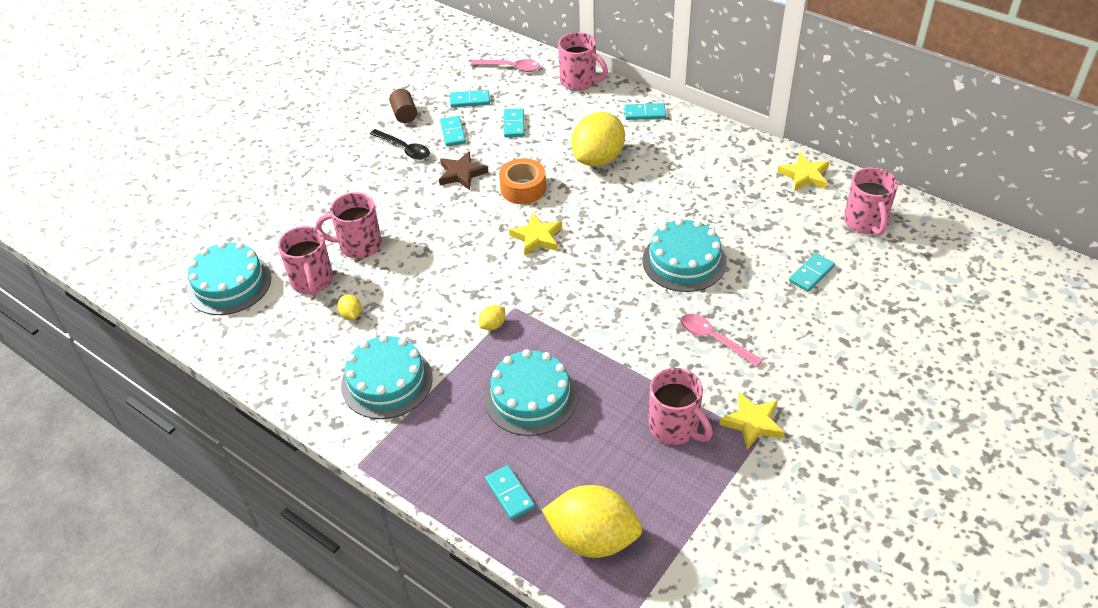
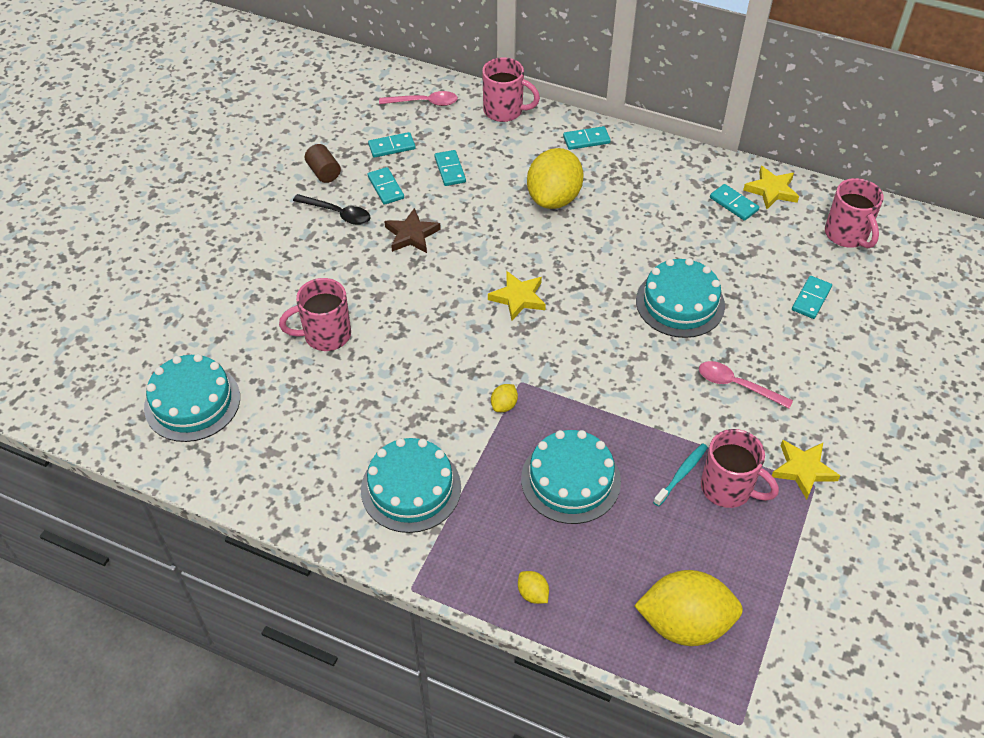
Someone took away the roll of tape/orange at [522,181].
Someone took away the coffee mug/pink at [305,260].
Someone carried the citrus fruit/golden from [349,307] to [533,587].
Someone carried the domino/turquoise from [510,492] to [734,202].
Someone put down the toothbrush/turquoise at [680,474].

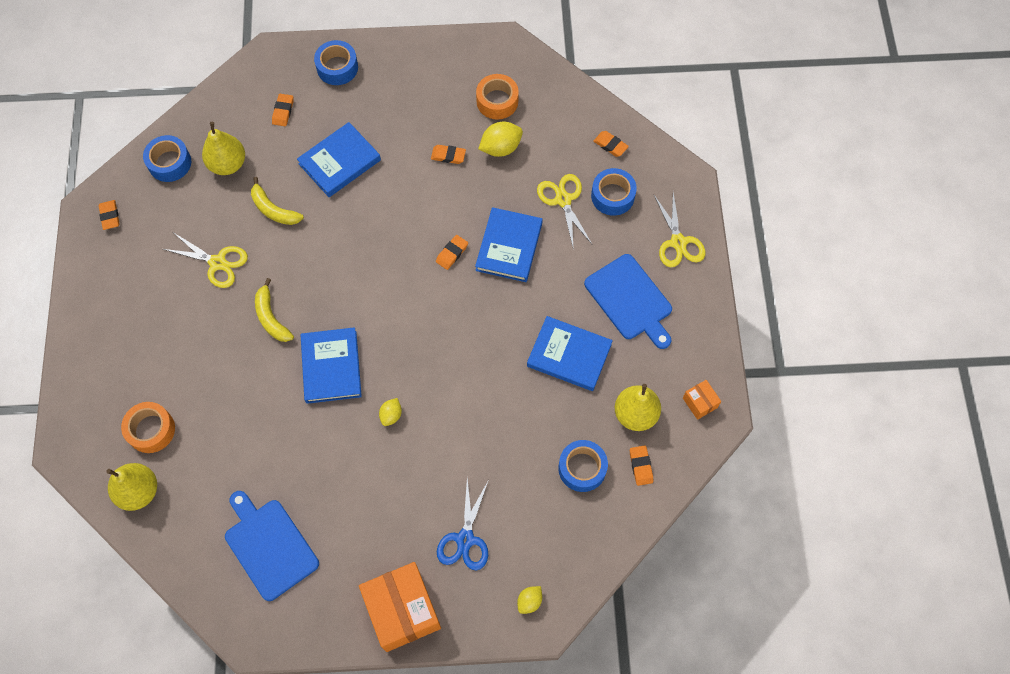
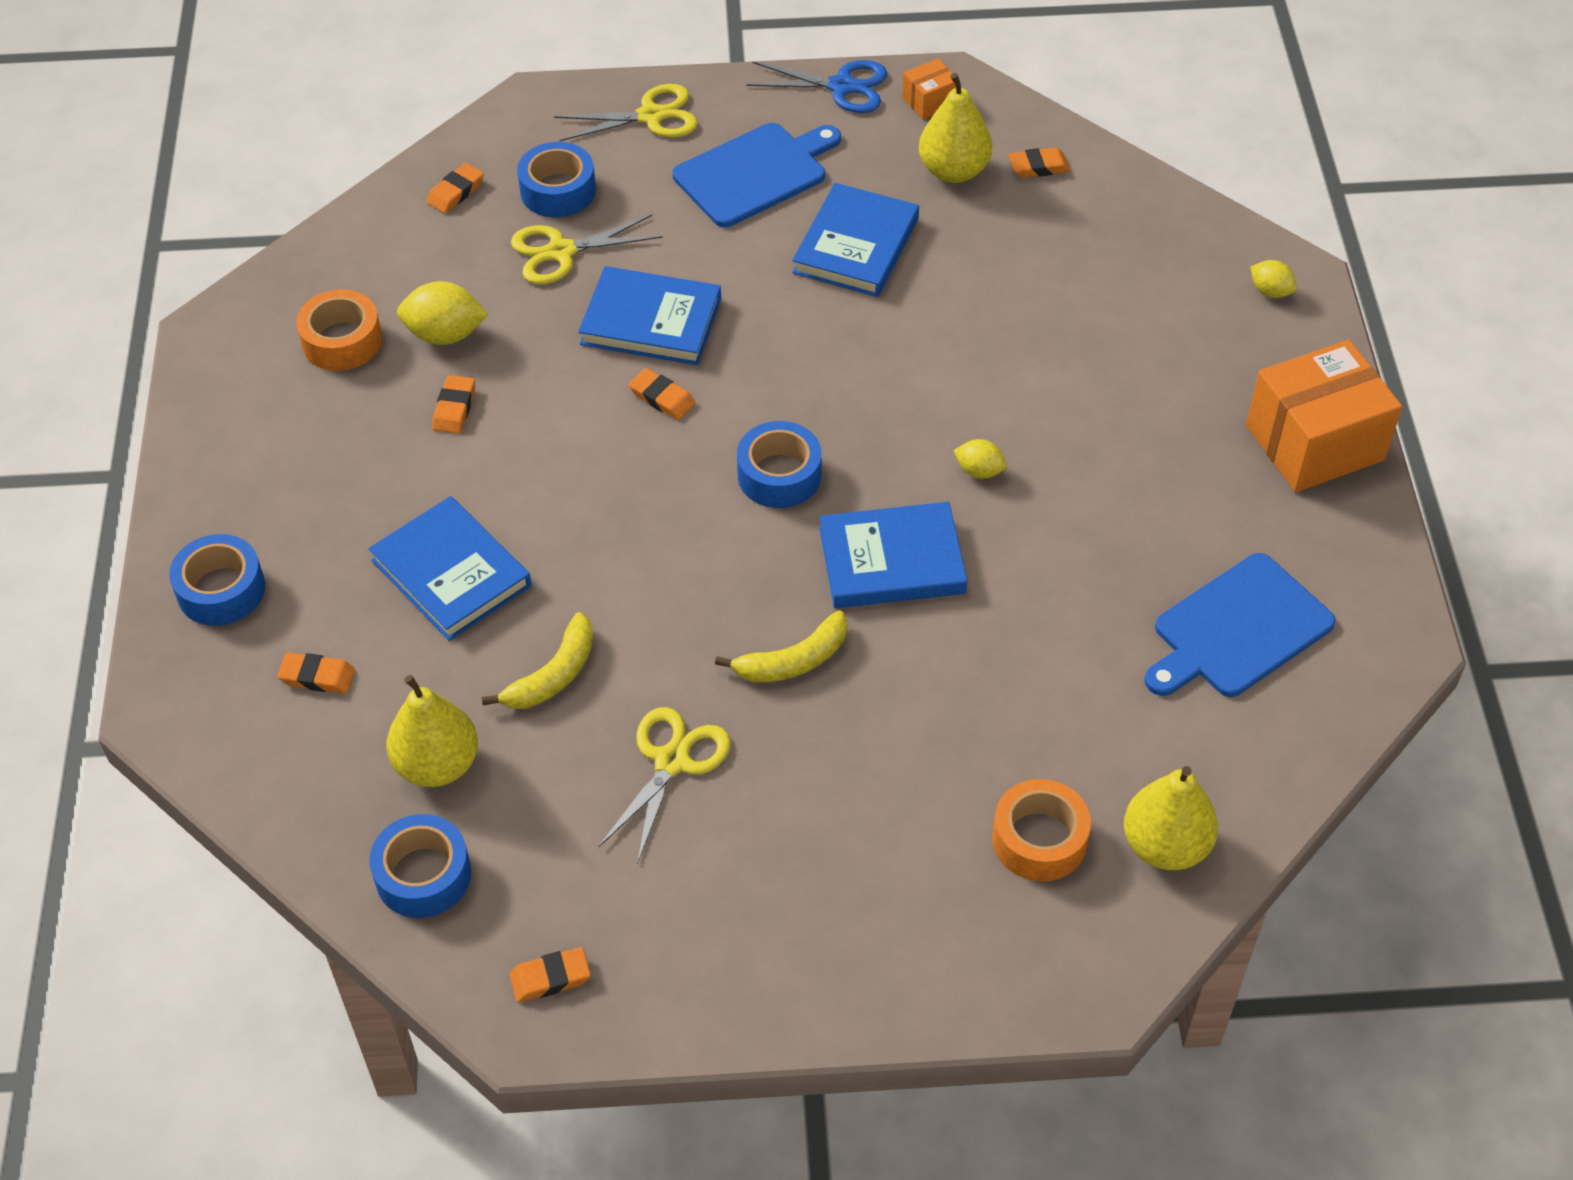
Someone rotated the citrus fruit/golden at [500,139] by 60 degrees counterclockwise.
Someone carried the roll of tape/cobalt from [583,466] to [779,464].
Someone carried the pair of scissors/cobalt from [462,525] to [816,86].

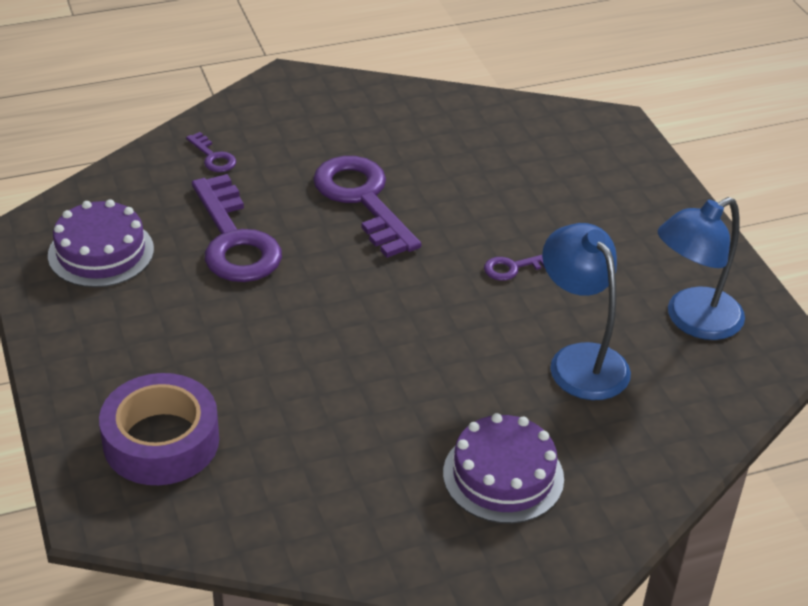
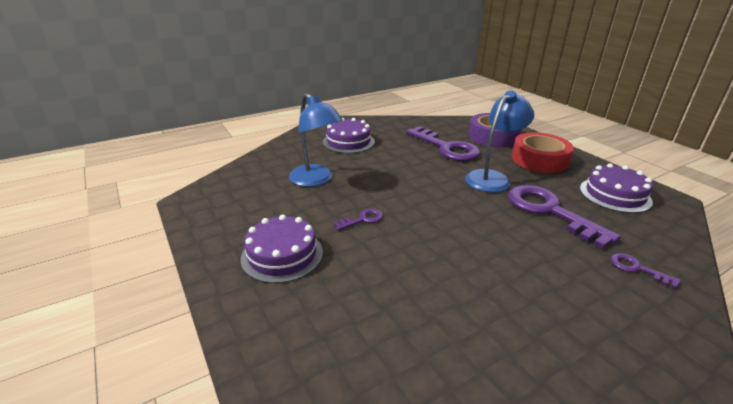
Someone carried the key/royal purple from [367,207] to [443,143].
Someone carried the desk lamp/cobalt from [701,268] to [499,141].
Someone put down the roll of tape/red at [543,152].
Someone put down the cake/royal purple at [282,248].

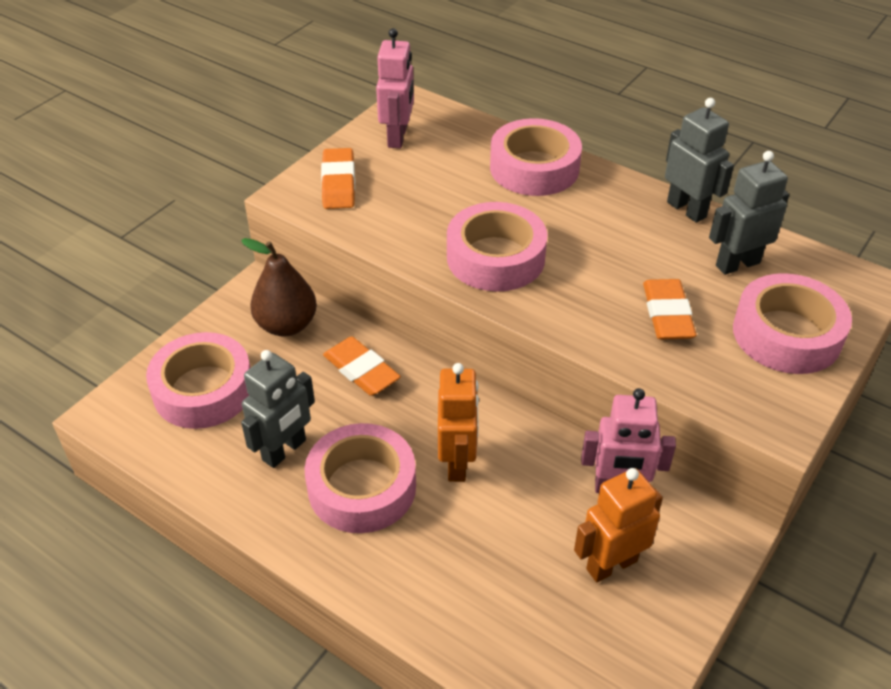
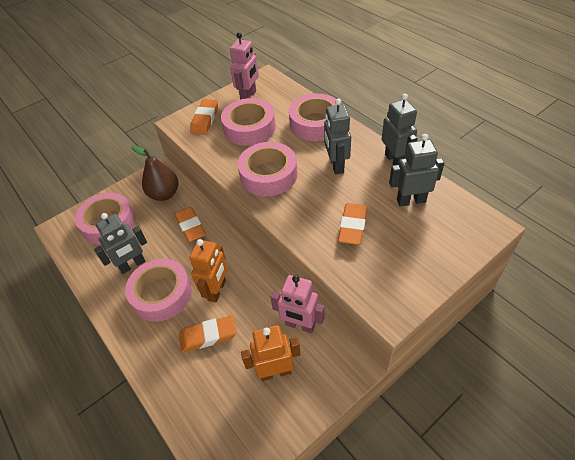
Someone carried the roll of tape/pink from [792,323] to [248,122].
Someone put down the robot/ash-grey at [337,136].
Someone put down the pencil eraser/orange at [208,333].

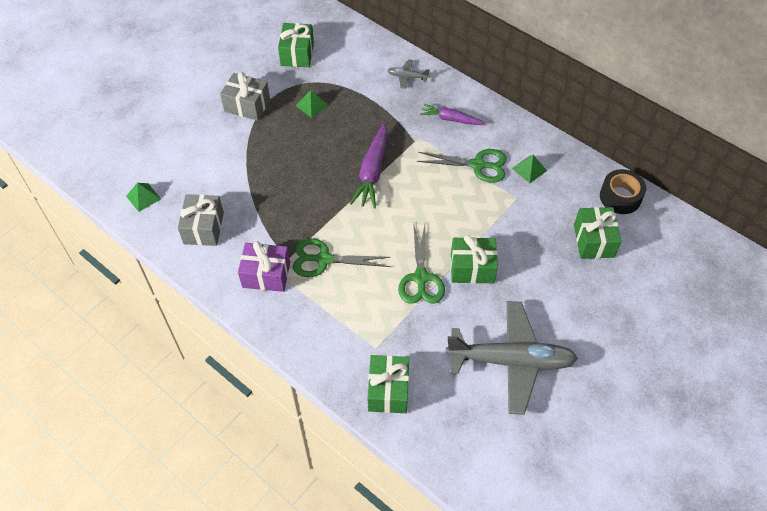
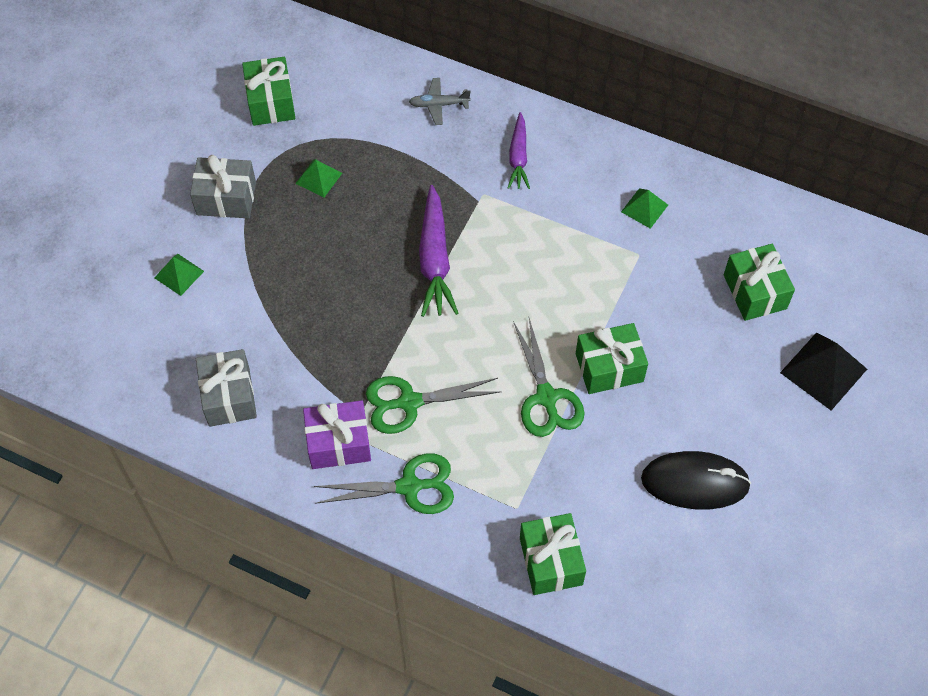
Someone rotated the root vegetable/royal purple at [452,114] by 90 degrees counterclockwise.
Someone carried the pair of scissors/leaf-green from [462,166] to [384,483].
Someone took away the roll of tape/jet-black at [623,191].
Someone carried the solid pyramid/leaf-green from [143,197] to [179,275].
Someone swapped the toy plane/ash-grey at [512,358] for the PC mouse/jet-black at [696,480].
Someone put down the solid pyramid/jet-black at [823,371].

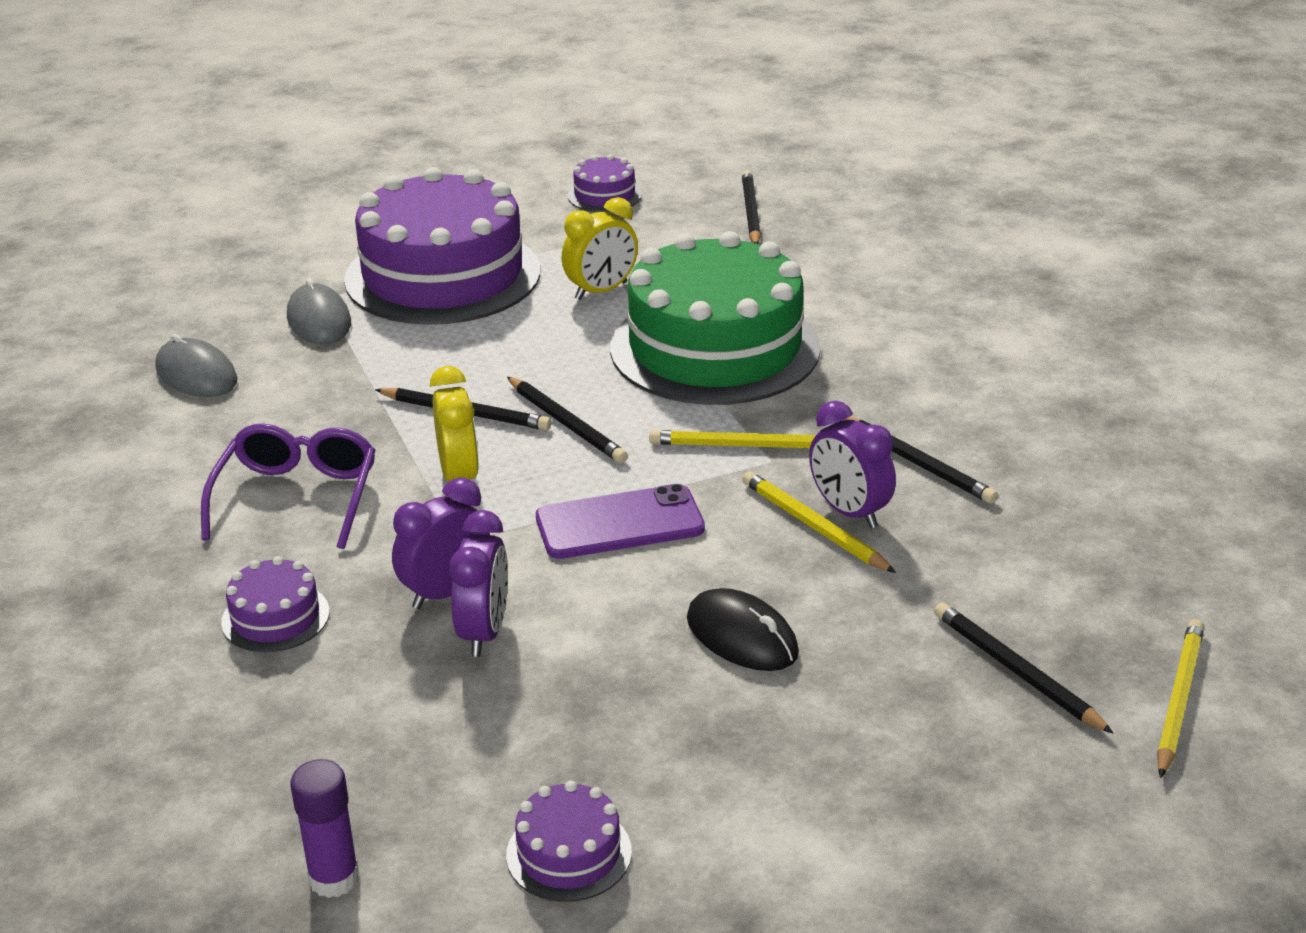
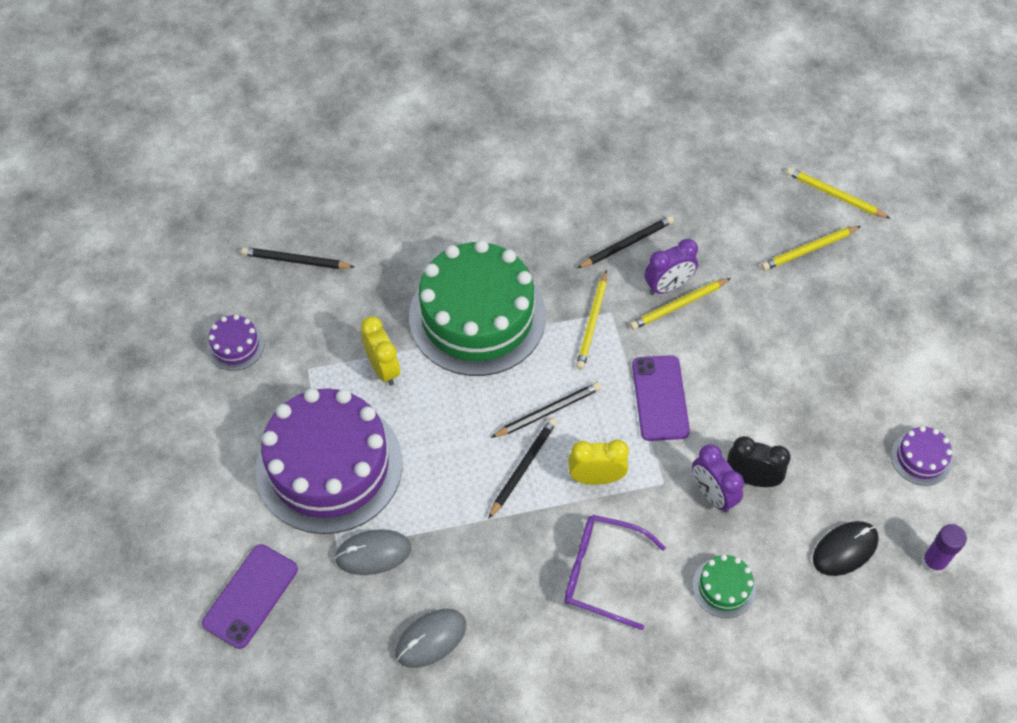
Someone repainted the bedside clock/royal purple at [478,583], which became the bedside clock/jet-black at [759,461].
Someone repainted the cake/royal purple at [275,604], which became the cake/leaf-green at [724,586].
Someone carried the PC mouse/jet-black from [743,629] to [846,548].
Someone repainted the pencil/jet-black at [1024,668], which became the pencil/golden at [811,248].
Someone put down the smartphone/royal purple at [250,596].

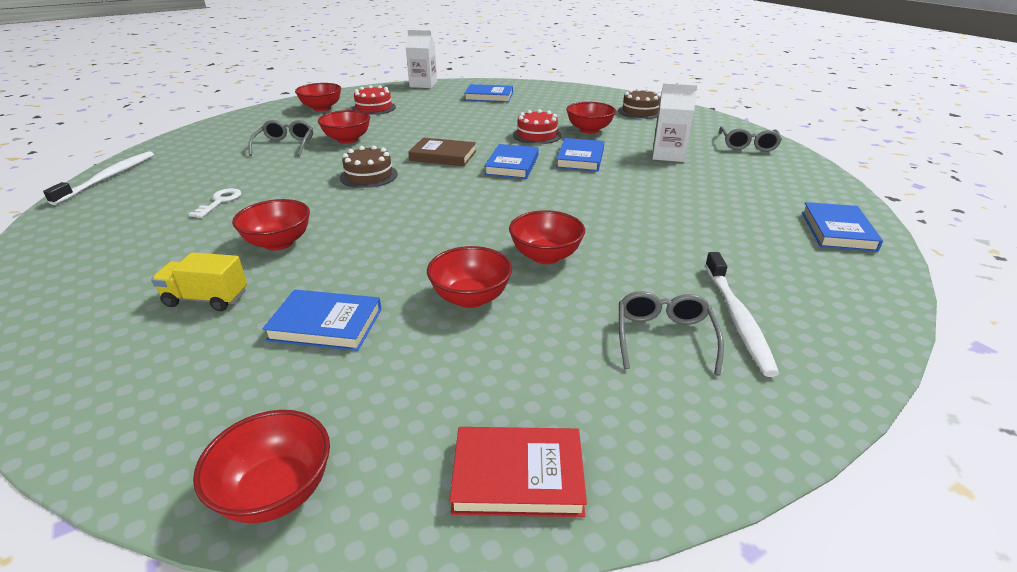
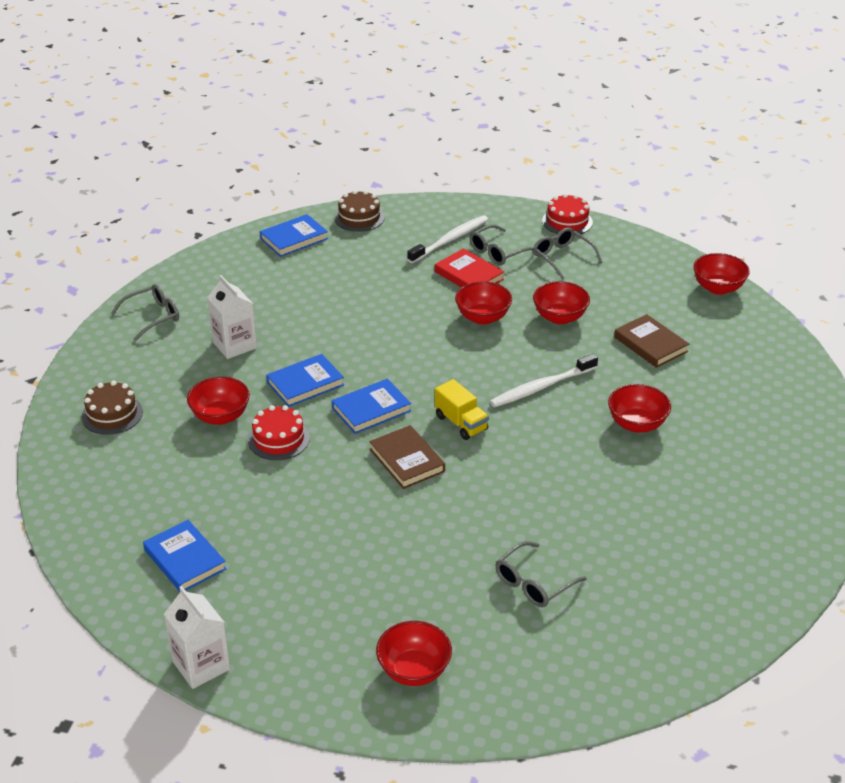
Someone carried the cake/red from [374,100] to [567,213].
Someone took away the deep dish/red at [344,127].
Someone carried the cake/dark brown from [369,166] to [359,211].
Someone carried the toothbrush/white from [98,178] to [544,380].
Someone took away the key/white at [215,203].
Someone carried the lorry/golden from [199,281] to [462,409].
Someone repainted the book/cobalt at [322,320], which became the book/dark brown at [651,341].
Someone carried the book/red from [518,472] to [469,268].
Someone put down the eyeglasses/ash-grey at [568,253].

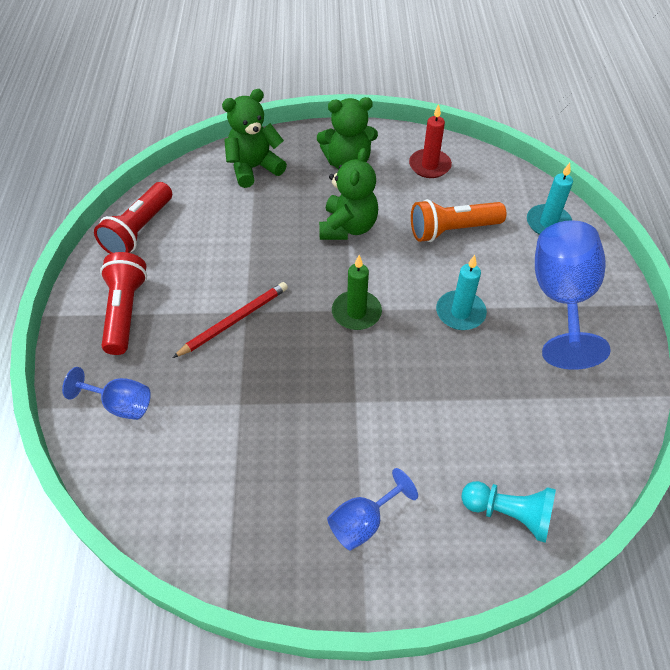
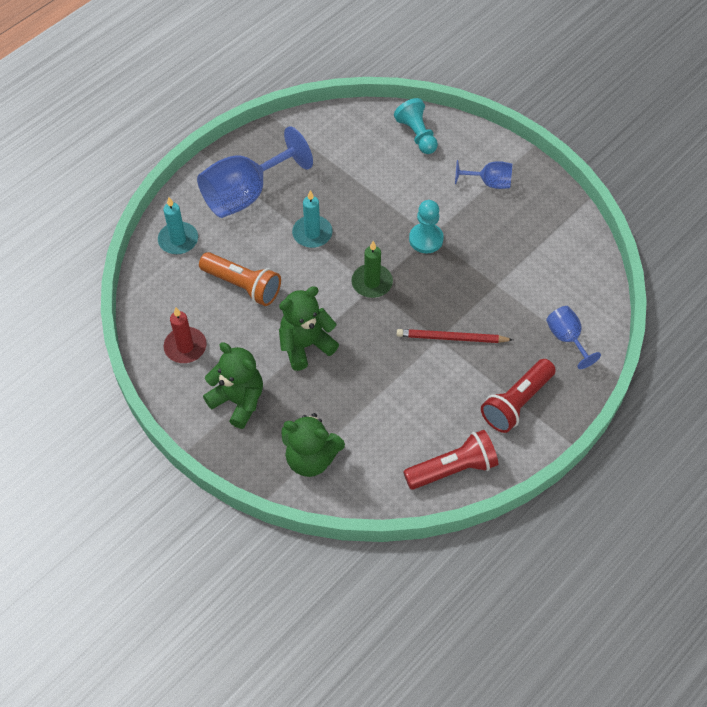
Someone put down the pawn/turquoise at [426,227].

